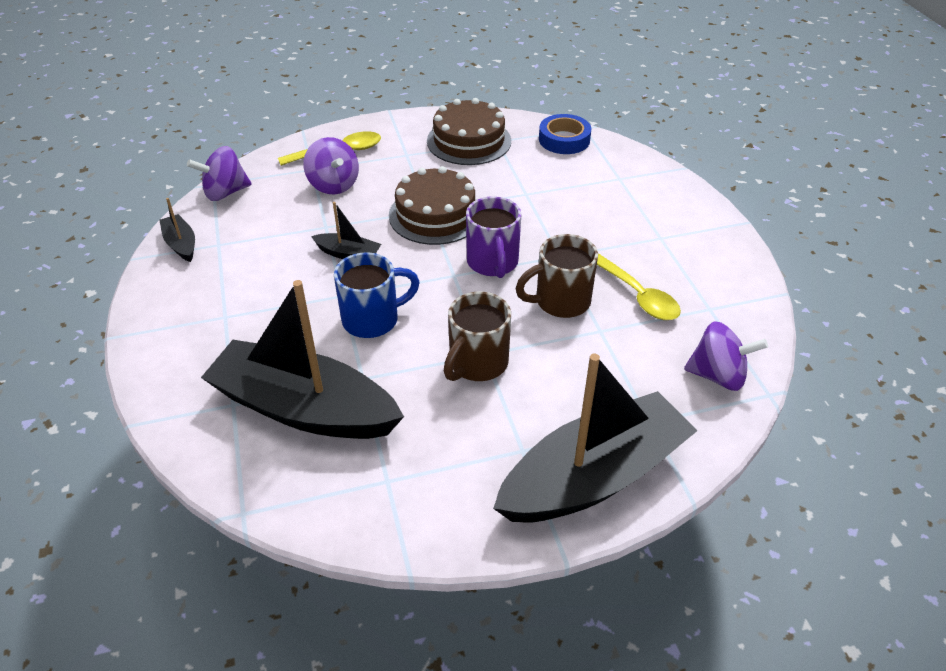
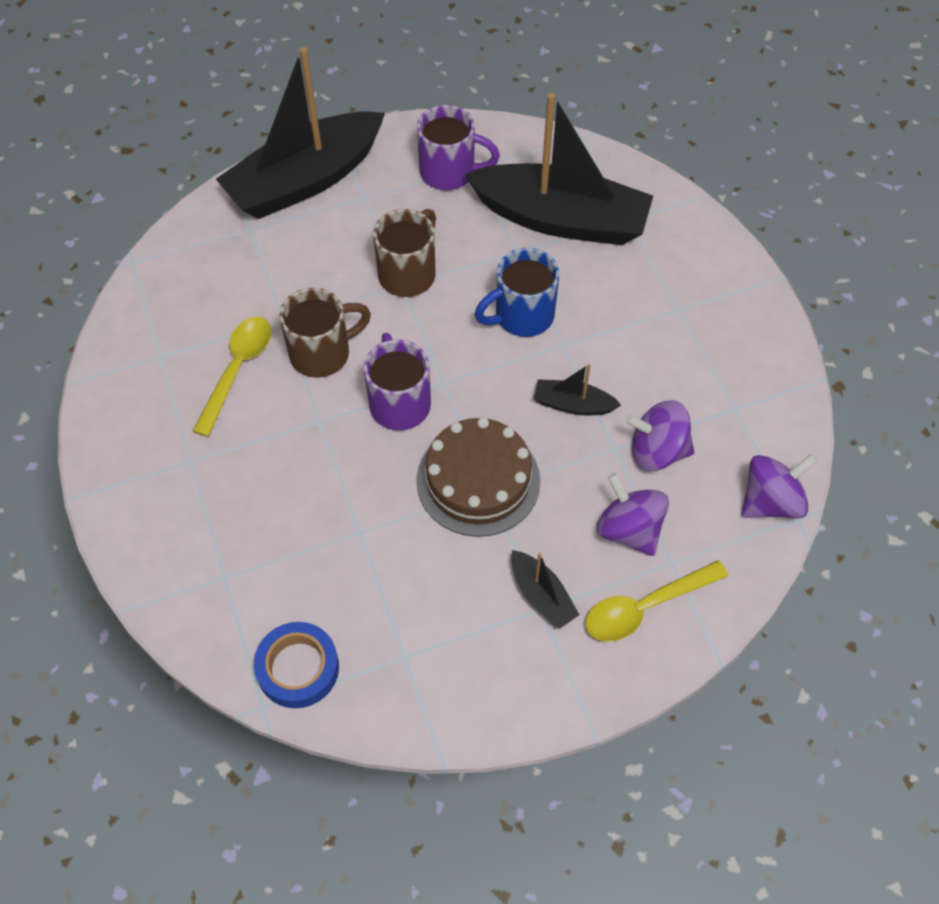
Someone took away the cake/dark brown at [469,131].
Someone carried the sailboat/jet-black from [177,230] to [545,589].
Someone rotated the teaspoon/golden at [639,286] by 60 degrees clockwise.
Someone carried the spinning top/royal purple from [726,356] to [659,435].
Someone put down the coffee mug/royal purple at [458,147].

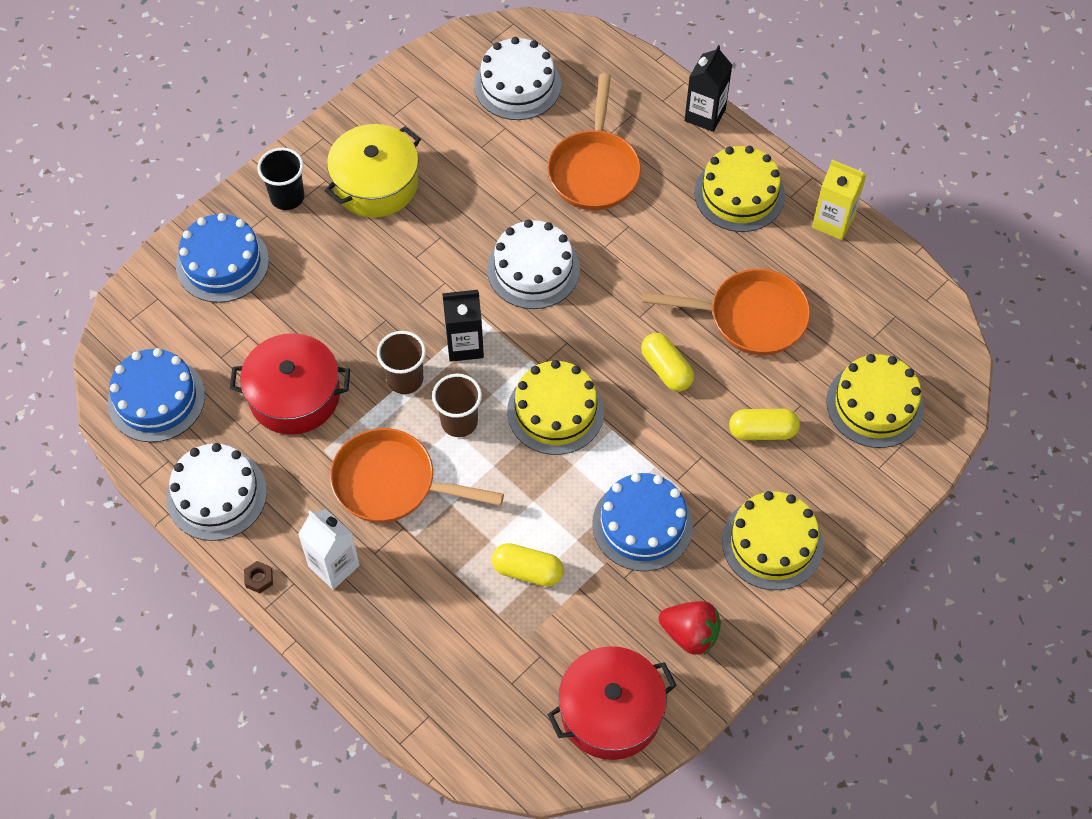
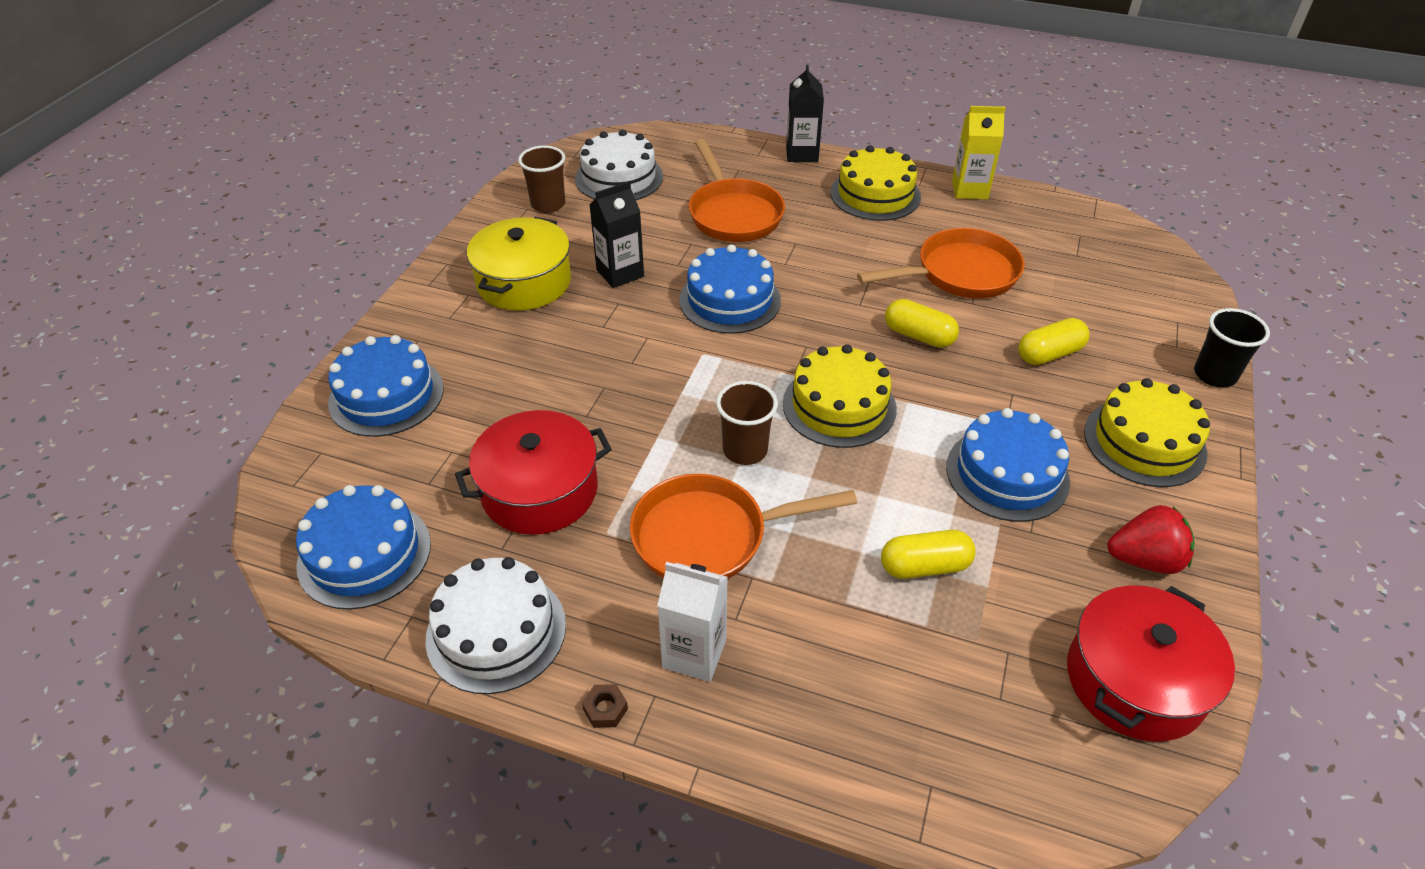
Someone carried the beaker/jet-black from [280,179] to [1232,347].
Someone repainted the cake/white at [533,264], which became the cake/cobalt at [730,289].
Someone carried the juice carton/jet-black from [463,326] to [617,234].
Someone carried the beaker/dark brown from [401,362] to [541,179].
Someone took away the cake/golden at [875,401].

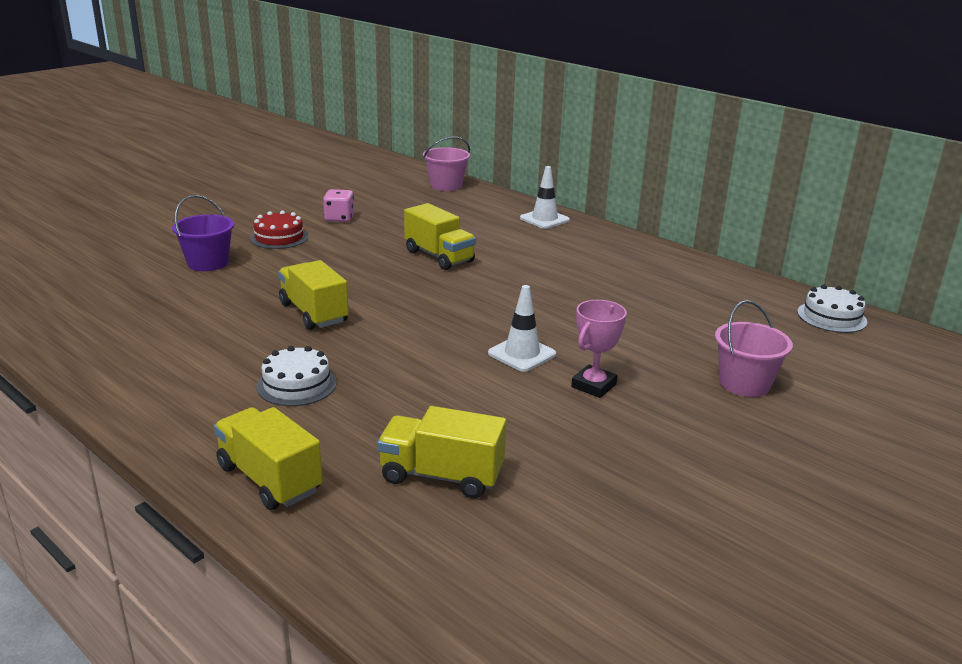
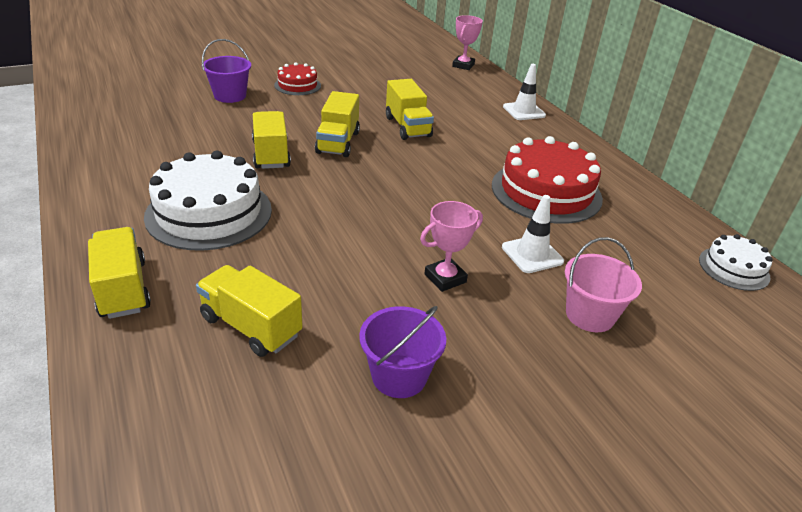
Someone swapped the bucket/pink at [446,164] for the award cup/pink at [467,42].
Someone took away the die/pink at [338,205].
Someone carried the safety cone/white from [522,328] to [533,234].
Someone scaled the cake/white at [297,376] by 1.88.
Someone put down the lorry/golden at [337,124].
Someone put down the cake/red at [547,180].
Someone put down the bucket/royal purple at [402,352].

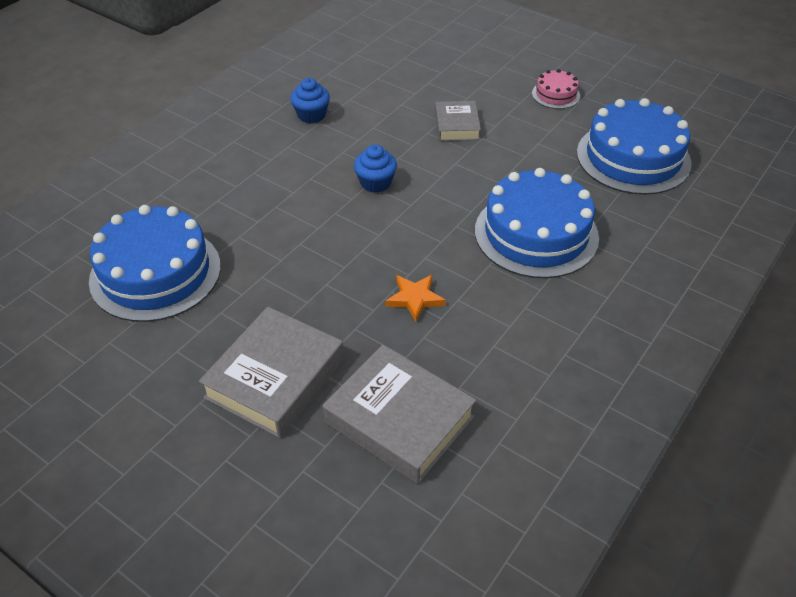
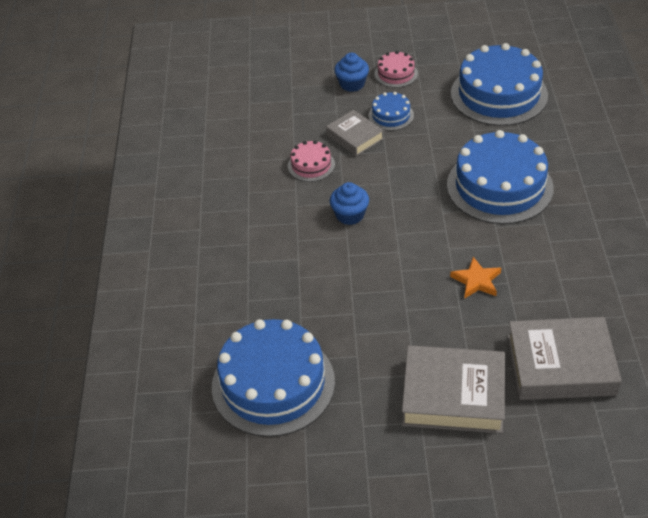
Someone carried the cupcake/cobalt from [310,100] to [351,72].
Someone rotated the book/ash-grey at [271,372] by 75 degrees counterclockwise.
Someone put down the cake/cobalt at [391,111].
Someone put down the cake/pink at [311,161].

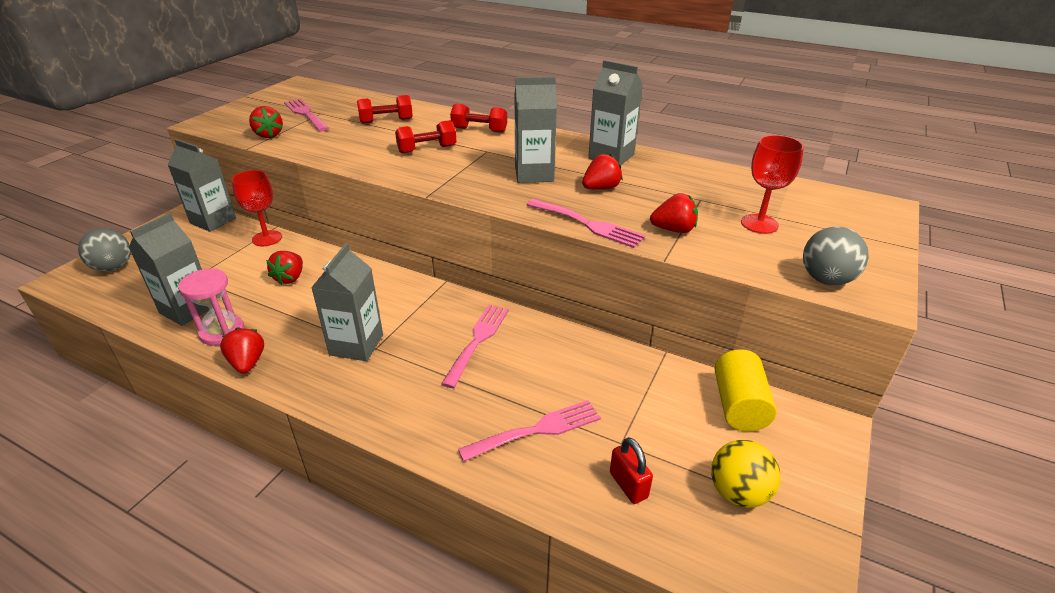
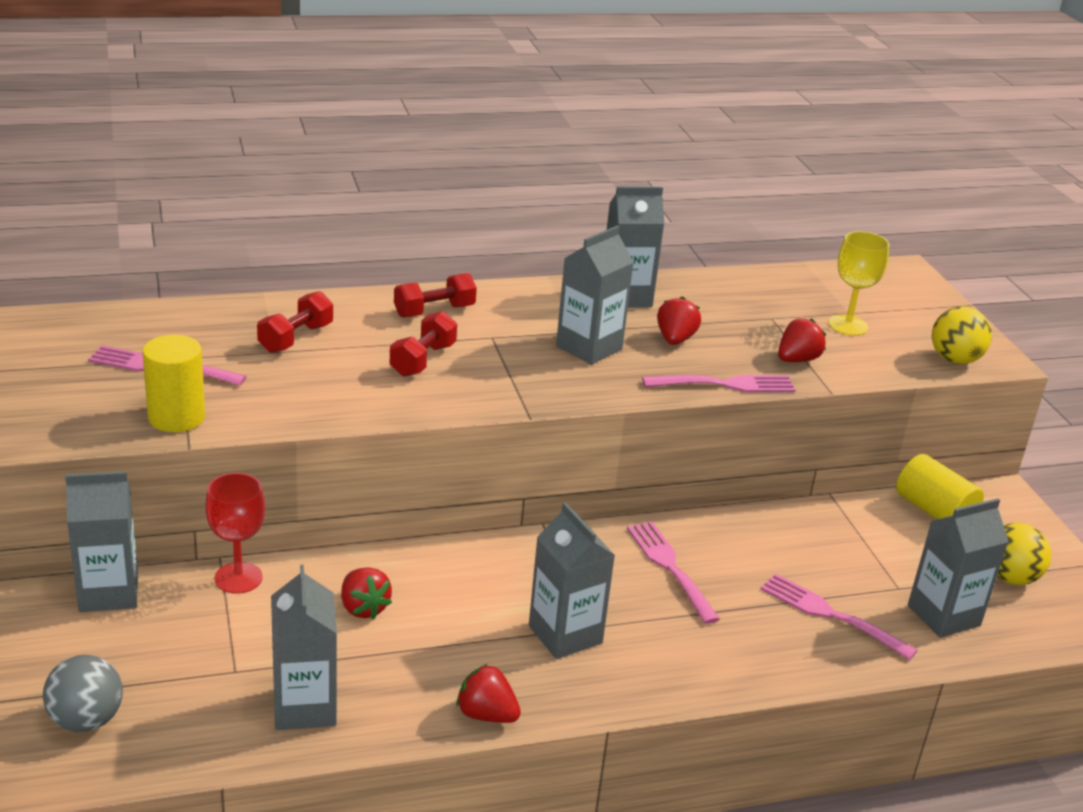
Someone swapped the strawberry/red at [266,122] for the cylinder shape/golden at [173,383].
Someone repainted the goblet/red at [772,184], which became the goblet/golden at [858,283].
Someone repainted the ball/ash-grey at [836,255], which became the ball/golden at [962,335].
Someone took away the sandglass/pink at [211,307].
Someone rotated the dinner fork/pink at [529,431] by 75 degrees counterclockwise.
Someone swapped the padlock/red at [631,470] for the juice carton/ash-grey at [958,568].

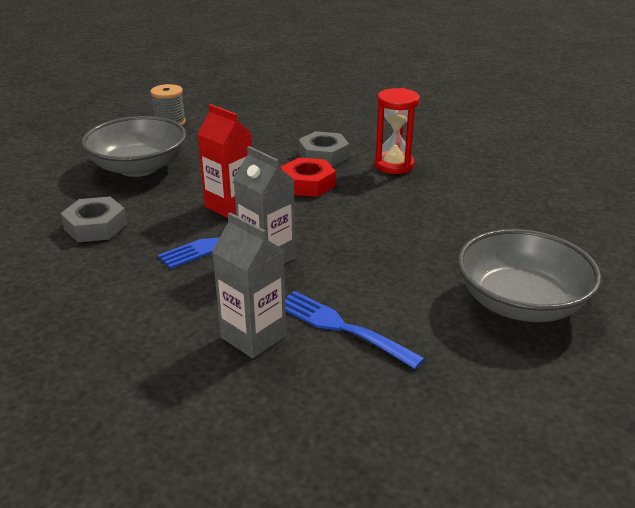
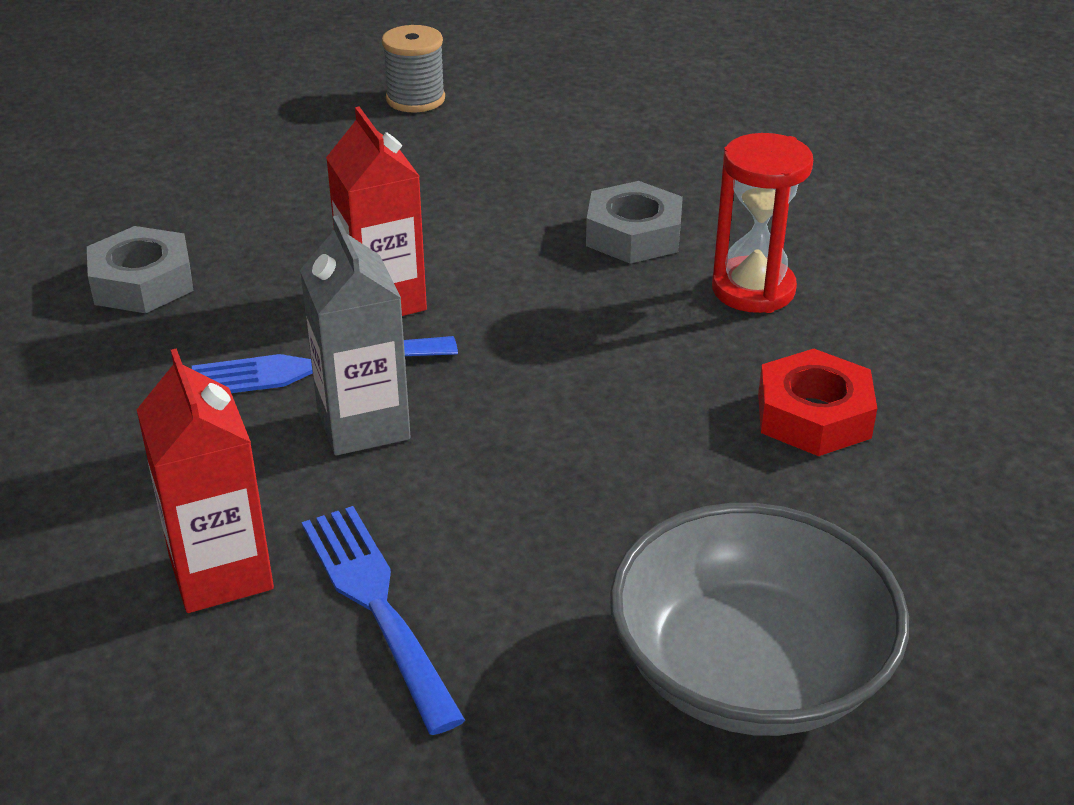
Someone took away the deep dish/ash-grey at [134,146].
Someone carried the nut/red from [308,177] to [817,402].
Someone repainted the juice carton/ash-grey at [249,285], which became the juice carton/red at [205,480].

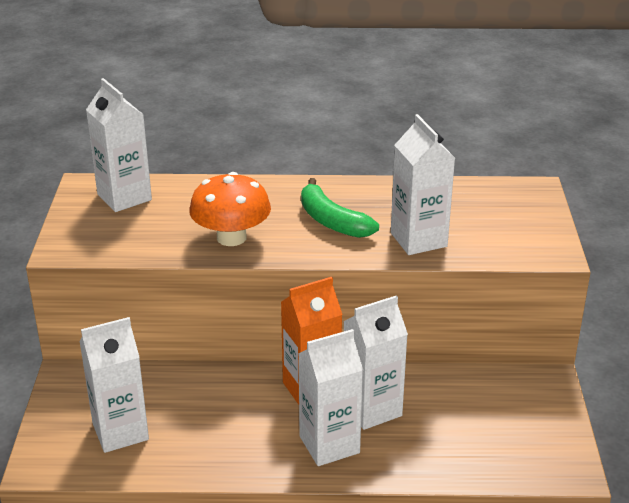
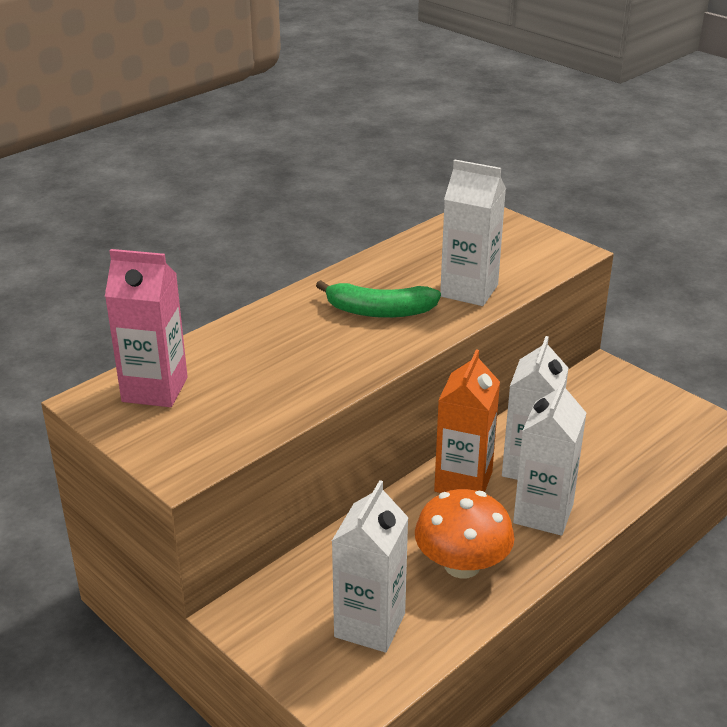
Someone repainted the juice carton/white at [119,145], which became the juice carton/pink at [146,328].
Someone carried the mushroom/orange from [230,209] to [465,533].

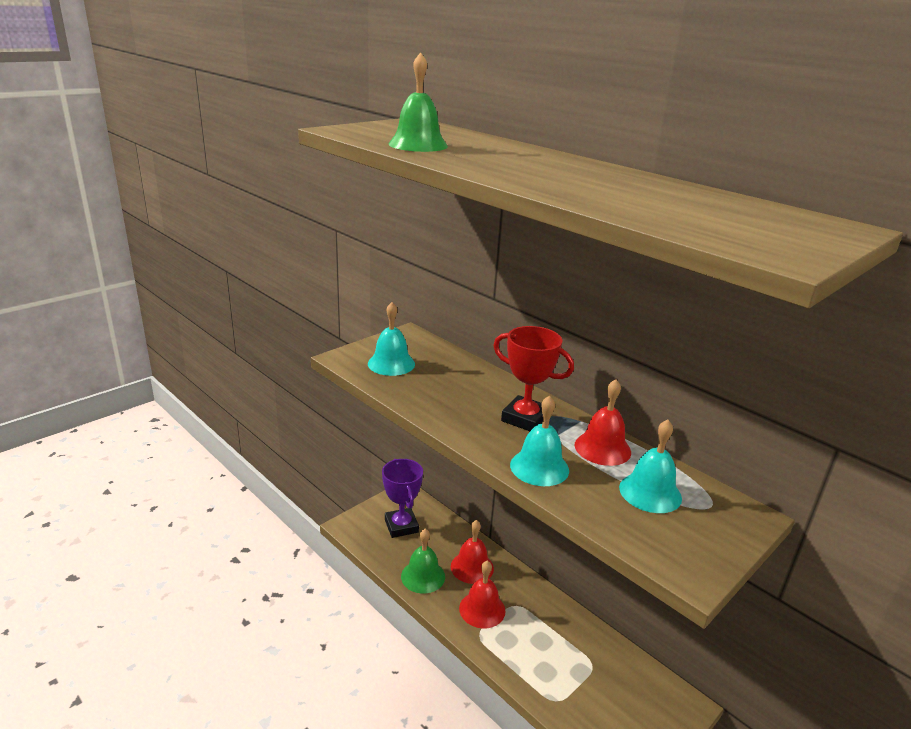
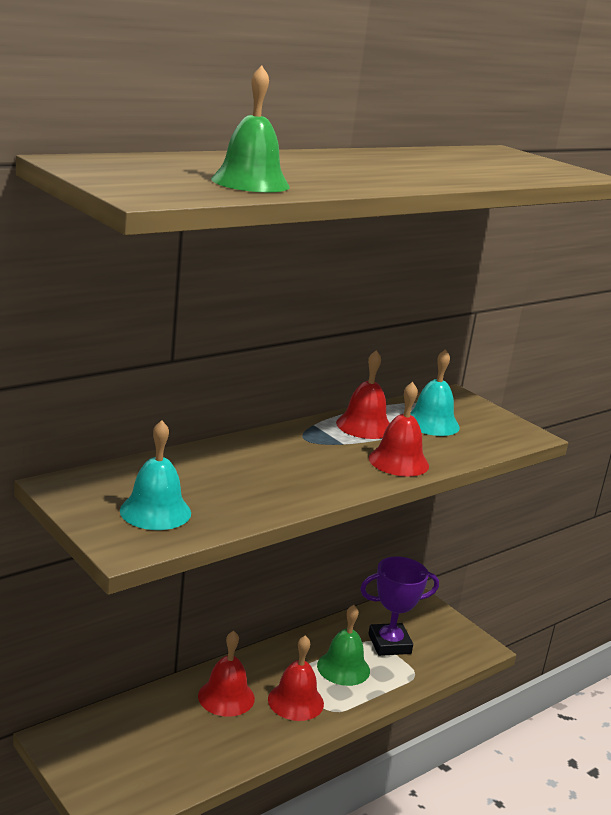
Someone took away the award cup/red at [533,378].
Someone repainted the bell/turquoise at [539,440], which became the bell/red at [399,429].
Someone carried the award cup/royal purple from [402,498] to [399,606].
Someone carried the bell/leaf-green from [423,561] to [343,645].

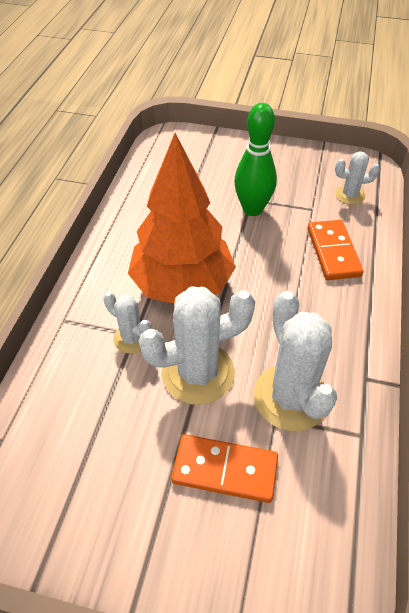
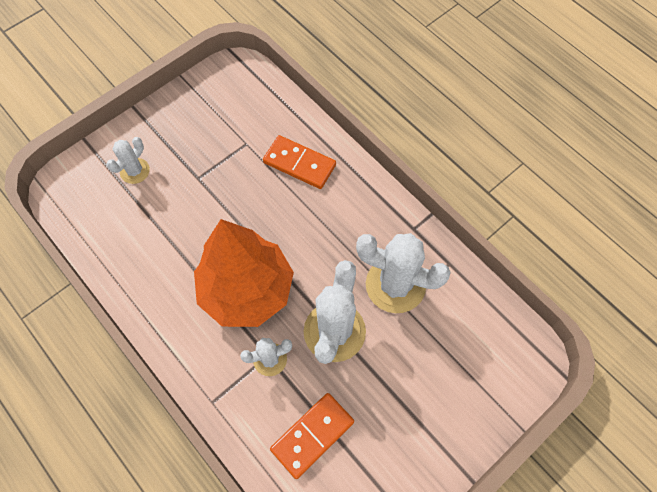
Someone took away the bowling pin/leaf-green at [255,159].
Someone carried the prickly plant/white from [357,178] to [128,160].
Someone carried the domino/orange from [224,468] to [312,436].

